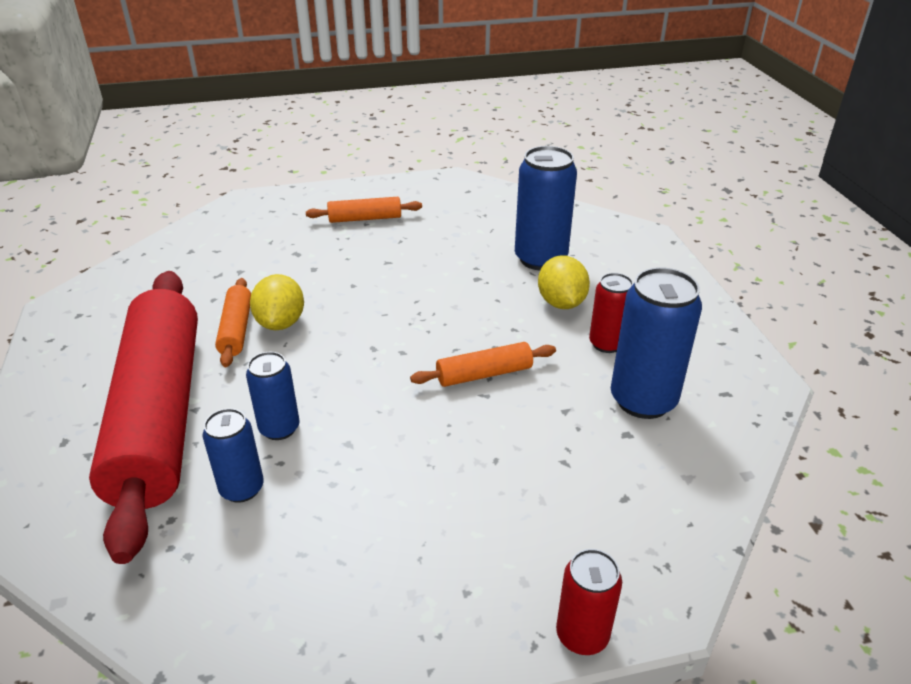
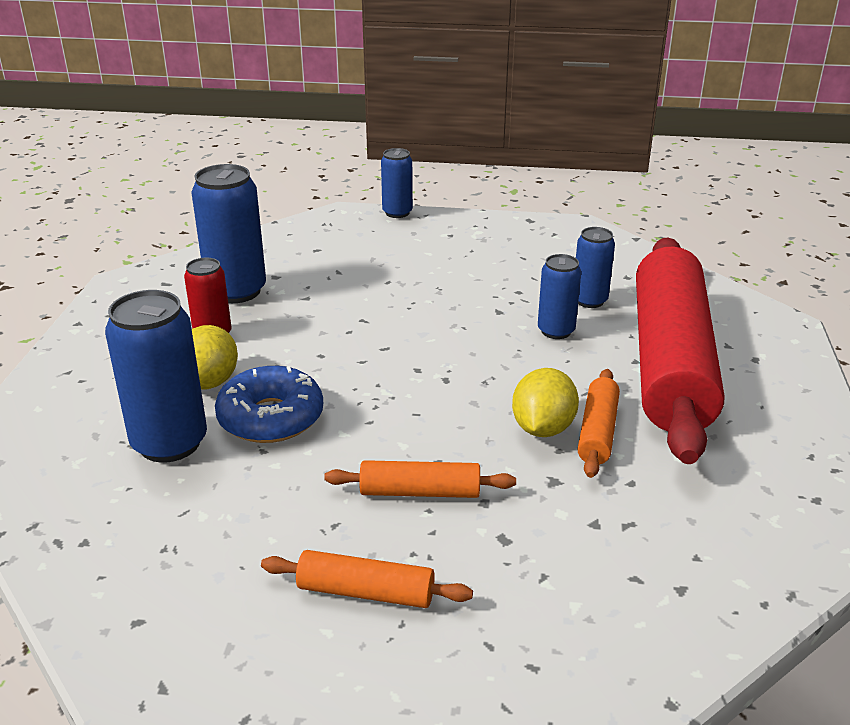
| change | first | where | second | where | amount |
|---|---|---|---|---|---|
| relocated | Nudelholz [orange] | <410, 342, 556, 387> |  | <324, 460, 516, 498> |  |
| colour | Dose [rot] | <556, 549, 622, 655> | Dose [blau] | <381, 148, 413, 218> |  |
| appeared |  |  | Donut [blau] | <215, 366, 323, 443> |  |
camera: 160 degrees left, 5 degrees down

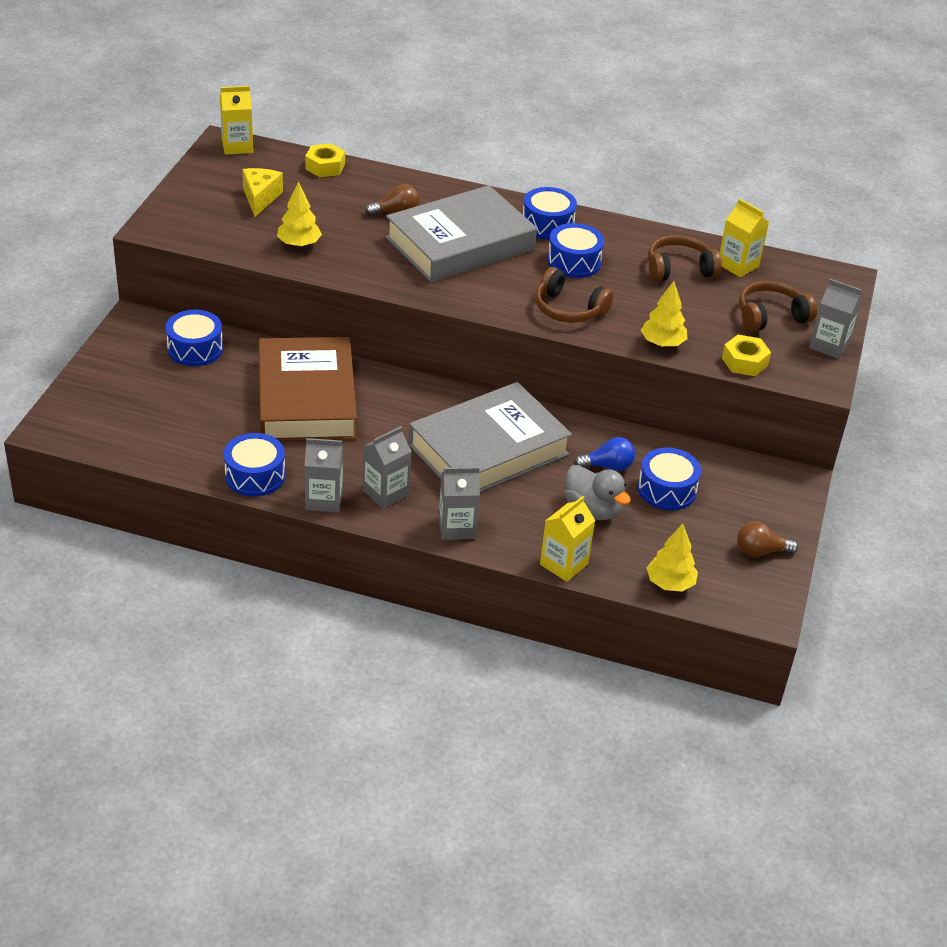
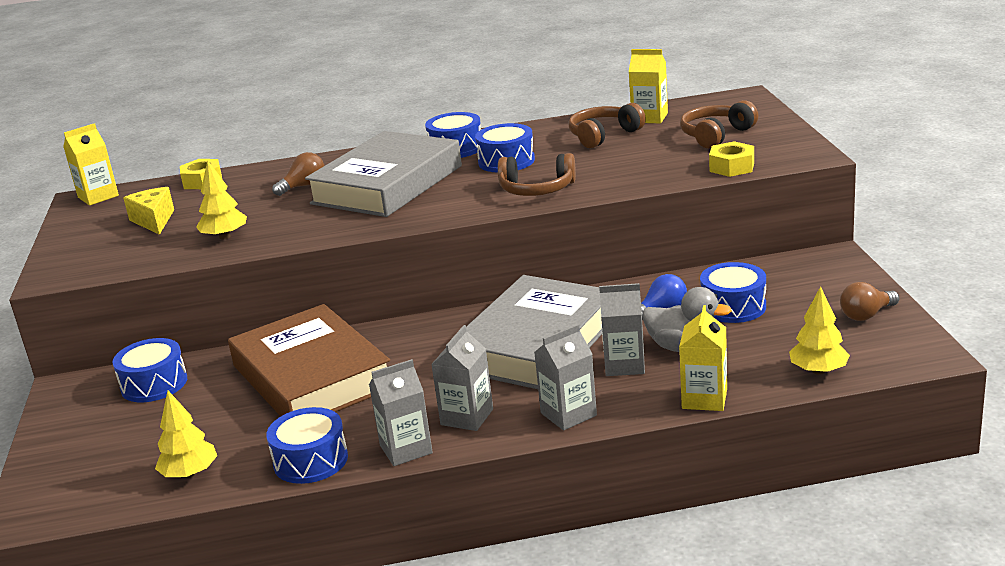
| change | first | where | second | where | amount |
|---|---|---|---|---|---|
| relocated | Baum [gelb] | <641, 281, 687, 347> |  | <155, 391, 217, 478> |  |
| relocated | Getränkekarton [grau] | <809, 279, 862, 359> |  | <599, 283, 645, 376> |  |
camera: 20 degrees left, 15 degrees down

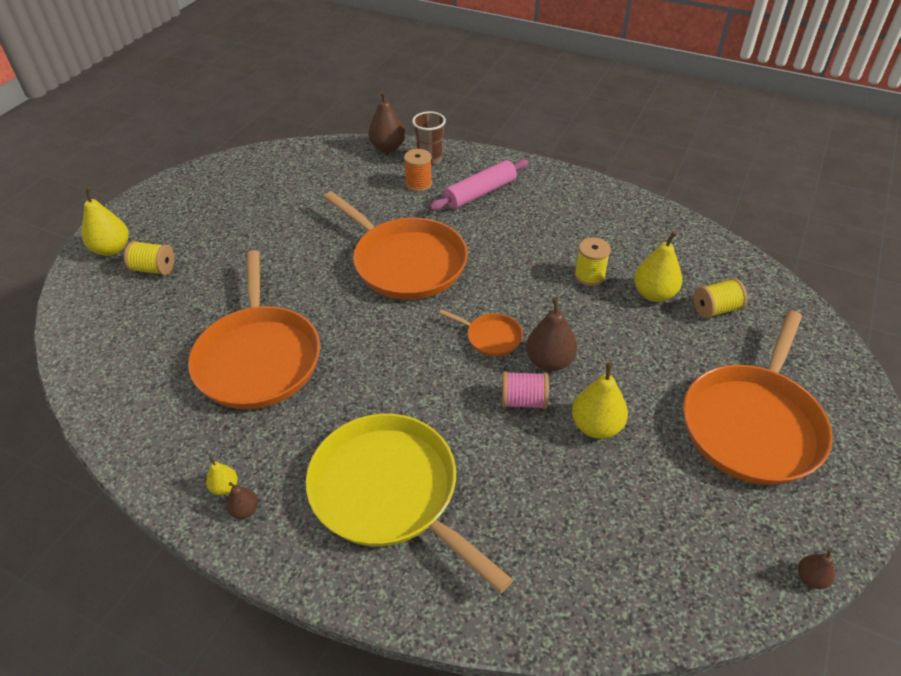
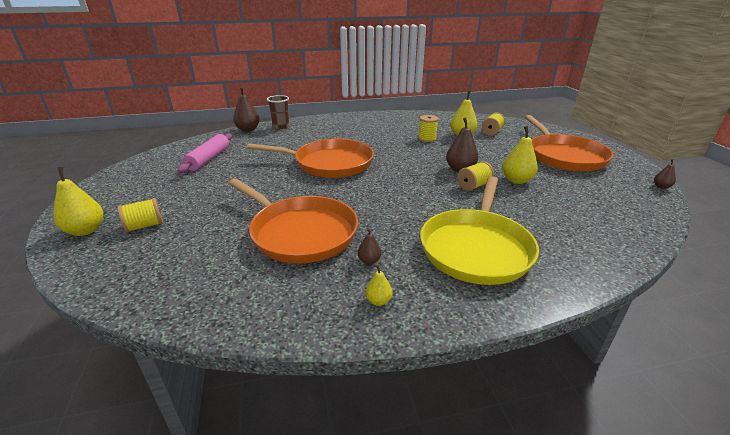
| change | first | where | second | where | amount |
|---|---|---|---|---|---|
| relocated | Birne [braun] | <226, 482, 258, 519> |  | <358, 228, 381, 264> |  |
| spun | Pfanne [gelb] | <306, 414, 513, 593> |  | <420, 176, 539, 285> | 75 degrees counterclockwise |
| missing | Garnrolle [orange] | <404, 149, 432, 192> |  |  |  |
| relocated | Nudelholz [rosa] | <429, 159, 529, 211> |  | <177, 133, 232, 173> |  |
| missing | Pfanne [orange] | <439, 309, 523, 356> |  |  |  |
| colour | Garnrolle [rosa] | <502, 371, 549, 409> | Garnrolle [gelb] | <457, 161, 494, 191> |  |
camera: 40 degrees left, 15 degrees down

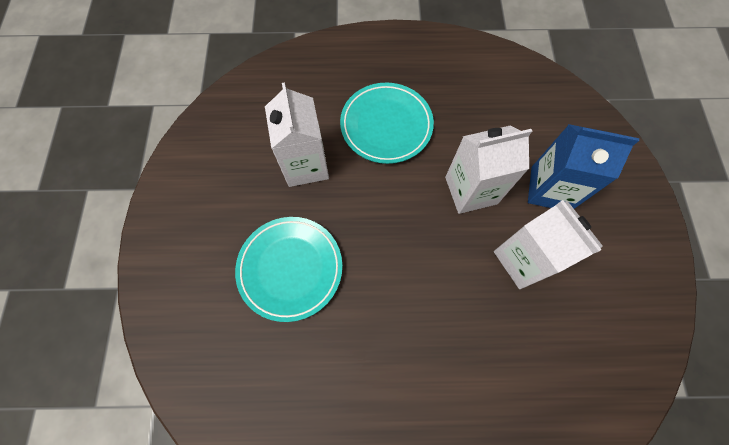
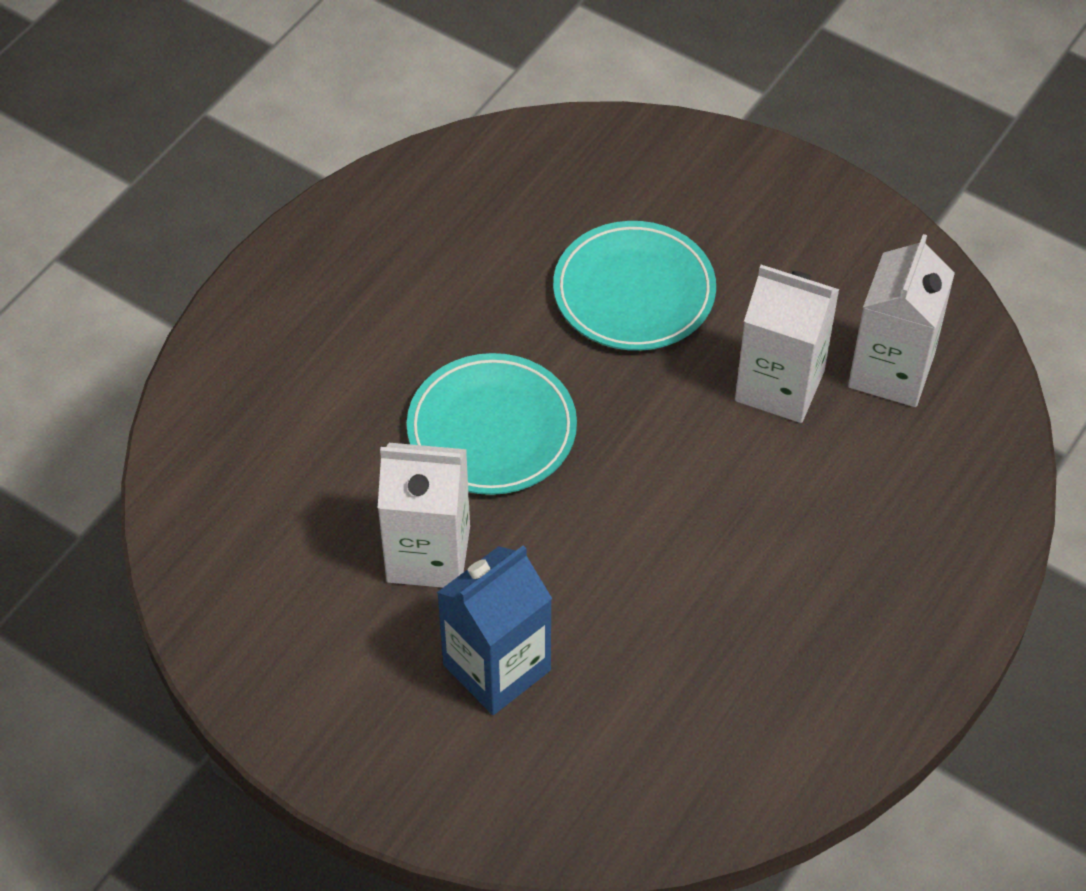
| change | first | where | second | where | amount |
|---|---|---|---|---|---|
| relocated | Teller [türkis] | <340, 83, 434, 164> |  | <407, 353, 577, 495> |  |
| relocated | Getränkekarton [weiß] | <445, 126, 532, 214> |  | <848, 234, 955, 407> |  |
camera: 125 degrees right, 15 degrees down

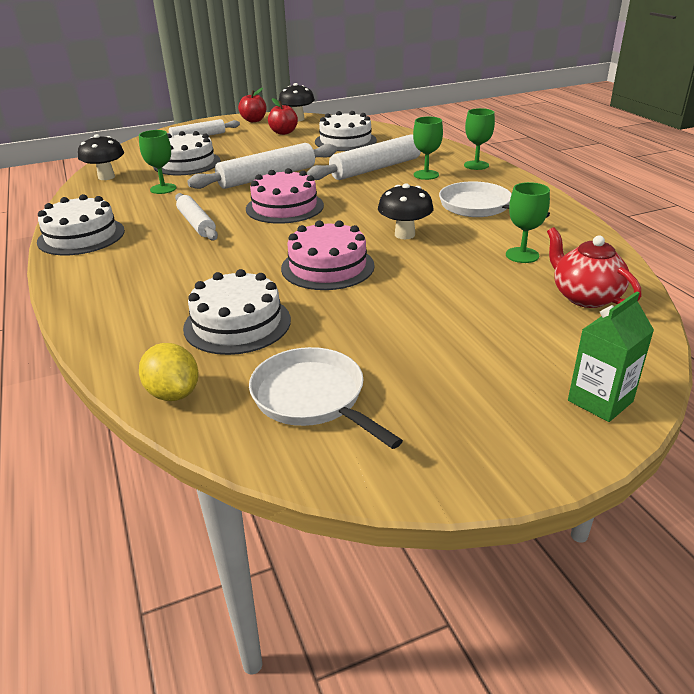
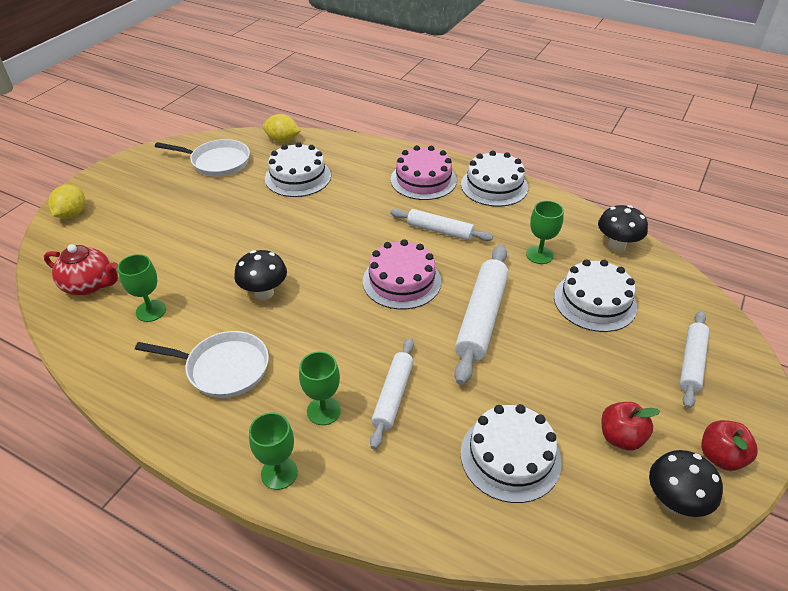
| change | first | where | second | where | amount |
|---|---|---|---|---|---|
| relocated | Kuchen [rosa] | <281, 220, 375, 290> |  | <391, 145, 457, 200> |  |
| size | Nudelholz [weiß] | <307, 134, 421, 180> |  | <370, 338, 414, 449> | x0.64 |
| exchanged | Getränkekarton [grün] | <568, 291, 654, 422> | Zitrone [gelb] | <48, 185, 85, 219> |  |
camera: 140 degrees right, 10 degrees up

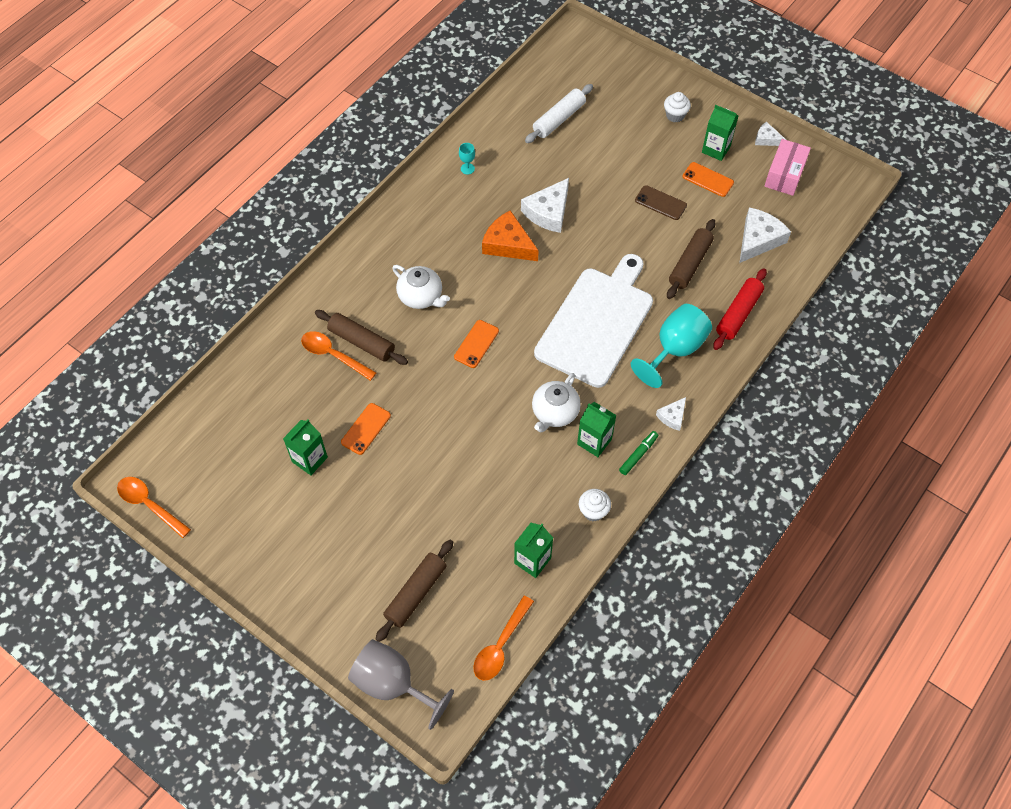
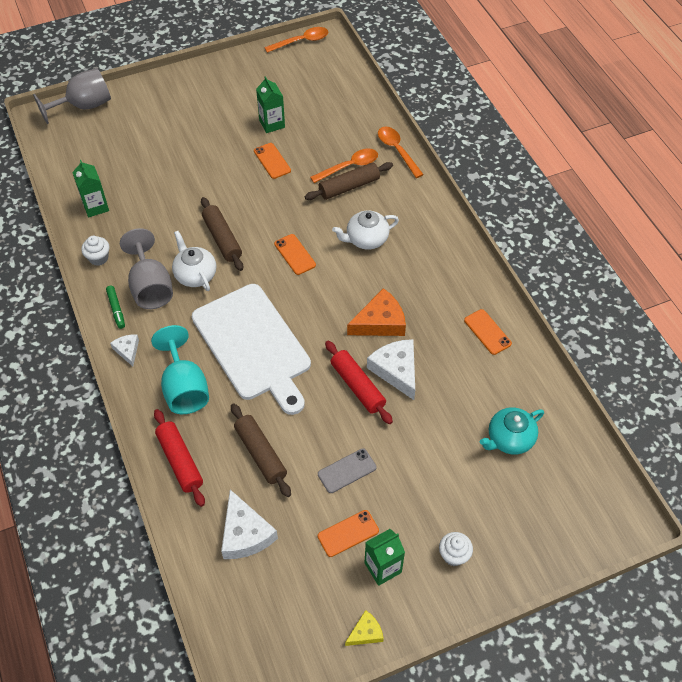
| change | first | where | second | where | amount |
|---|---|---|---|---|---|
| relocated | Nudelholz [braun] | <376, 540, 453, 642> |  | <201, 197, 243, 271> |  |
| exchanged | Kelch [türkis] | <459, 143, 475, 175> | Handy [orange] | <464, 309, 512, 355> |  |
| relocated | Löffel [orange] | <473, 596, 534, 681> |  | <378, 127, 424, 178> |  |
| exchanged | Nudelholz [weiß] | <525, 84, 593, 143> | Teekanne [türkis] | <480, 407, 544, 455> |  |
| exchanged | Getränkekarton [grün] | <577, 402, 616, 457> | Kelch [grau] | <120, 228, 173, 309> |  |
| colour | Handy [braun] | <635, 185, 687, 220> | Handy [grau] | <318, 448, 377, 493> |  |
| colour | Käse [weiß] | <755, 122, 786, 146> | Käse [gelb] | <345, 610, 384, 646> |  |
| missing | Schachtel [rosa] | <764, 139, 811, 196> |  |  |  |
| appeared |  |  | Nudelholz [rot] | <325, 341, 393, 424> |  |
camera: 120 degrees right, 5 degrees down

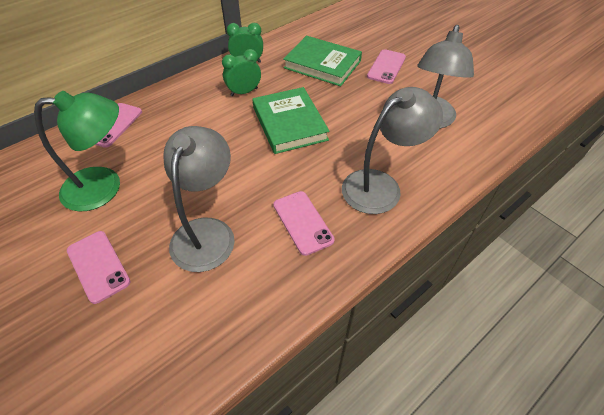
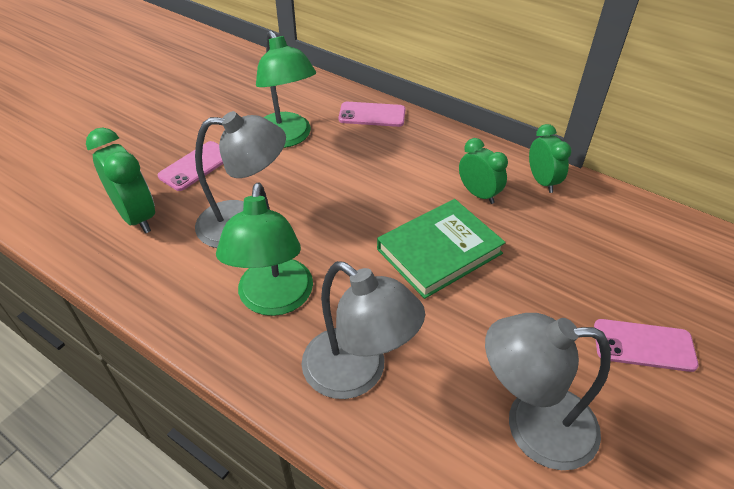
| change | first | where | second | where | amount |
|---|---|---|---|---|---|
| exchanged | Handy [rosa] | <273, 191, 335, 256> | Lampe [grün] | <216, 182, 313, 316> |  |
| missing | Buch [grün] | <283, 36, 362, 86> |  |  |  |
| appeared |  |  | Wecker [grün] | <86, 128, 155, 233> |  |
camera: 75 degrees right, 5 degrees down

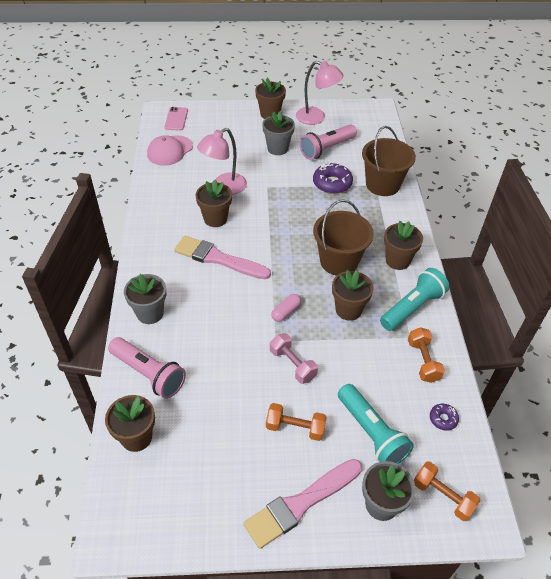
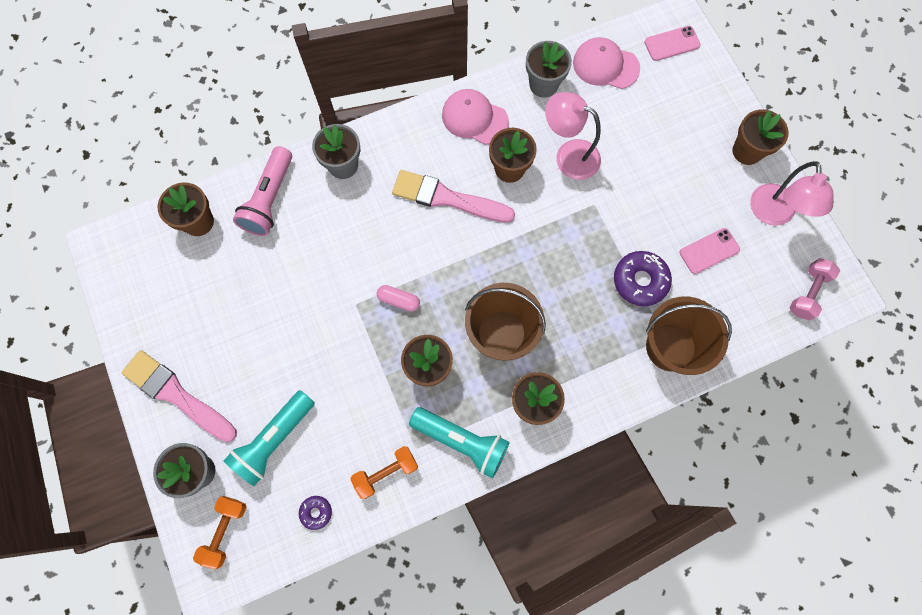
| change | first | where | second | where | amount |
|---|---|---|---|---|---|
| spun | Pinsel [rosa] | <174, 236, 271, 279> |  | <392, 170, 515, 223> | 75 degrees counterclockwise |
| relocated | Blumentopf [grau] | <262, 111, 295, 155> |  | <526, 41, 572, 98> |  |
| missing | Hantel [orange] | <266, 403, 327, 441> |  |  |  |
| relocated | Hantel [rosa] | <270, 333, 318, 384> |  | <790, 258, 840, 321> |  |
| exchanged | Taschenlampe [rosa] | <300, 124, 357, 160> | Handy [rosa] | <680, 228, 740, 274> |  |
| appeared |  |  | Kappe [rosa] | <442, 89, 509, 145> |  |
camera: 70 degrees right, 25 degrees up

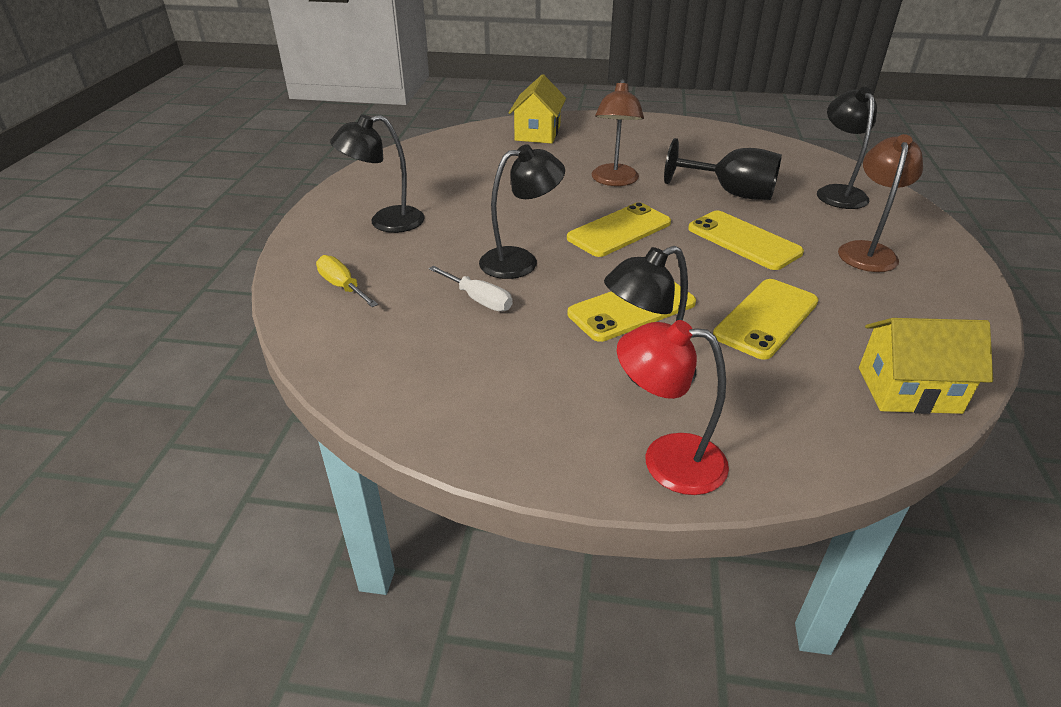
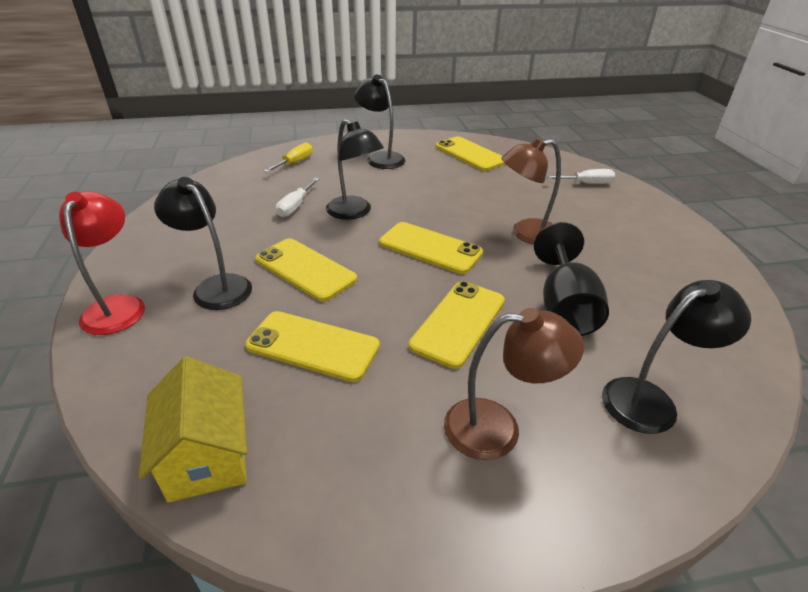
| change | first | where | second | where | amount |
|---|---|---|---|---|---|
| exchanged | Haus [gelb] | <509, 74, 566, 144> | Schraubenzieher [weiß] | <546, 169, 615, 184> |  |
| appeared |  |  | Handy [gelb] | <436, 136, 505, 171> |  |
camera: 70 degrees right, 0 degrees up

